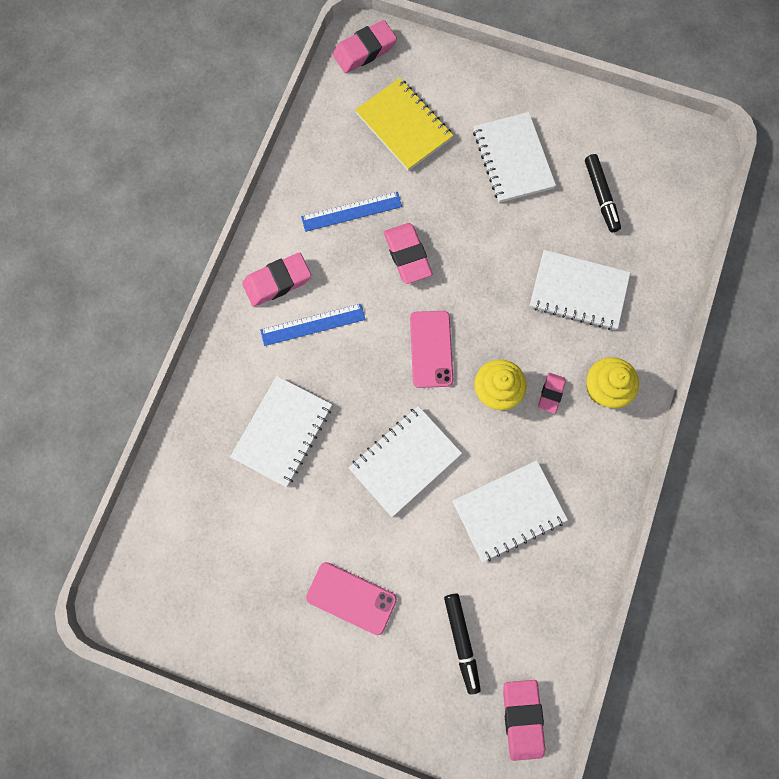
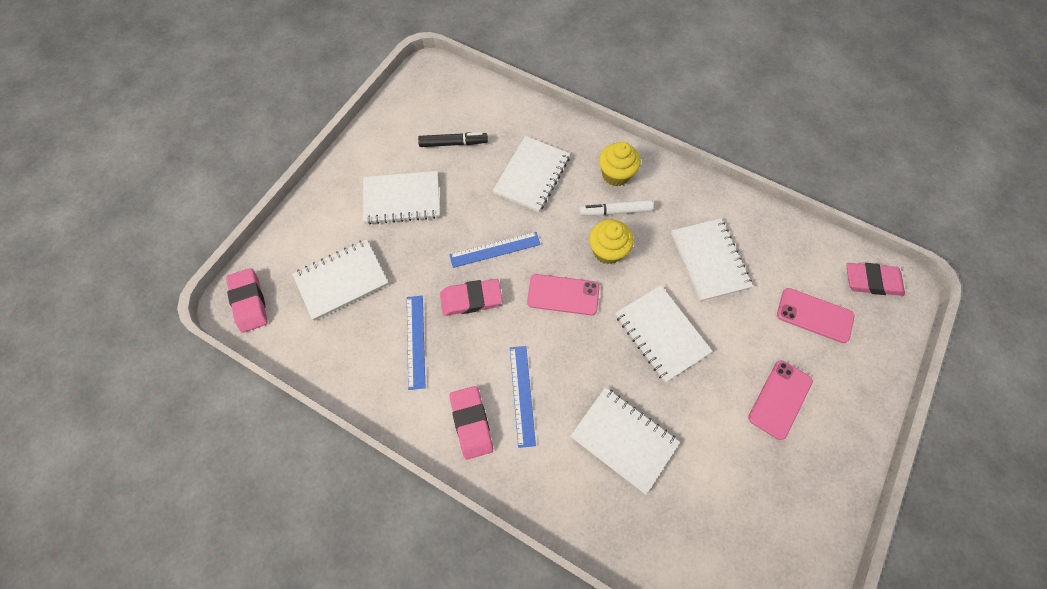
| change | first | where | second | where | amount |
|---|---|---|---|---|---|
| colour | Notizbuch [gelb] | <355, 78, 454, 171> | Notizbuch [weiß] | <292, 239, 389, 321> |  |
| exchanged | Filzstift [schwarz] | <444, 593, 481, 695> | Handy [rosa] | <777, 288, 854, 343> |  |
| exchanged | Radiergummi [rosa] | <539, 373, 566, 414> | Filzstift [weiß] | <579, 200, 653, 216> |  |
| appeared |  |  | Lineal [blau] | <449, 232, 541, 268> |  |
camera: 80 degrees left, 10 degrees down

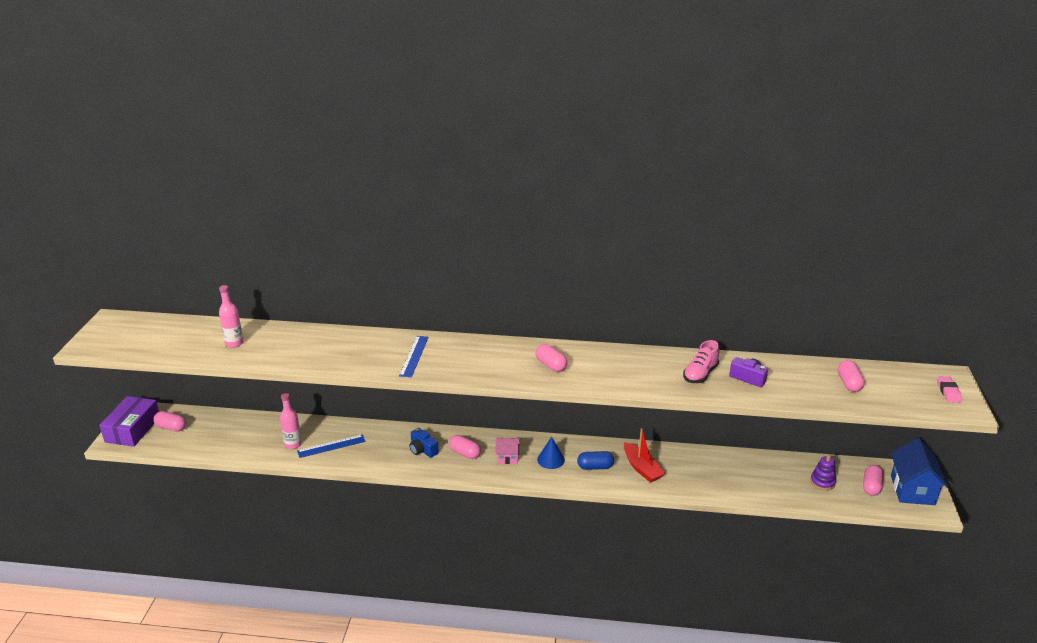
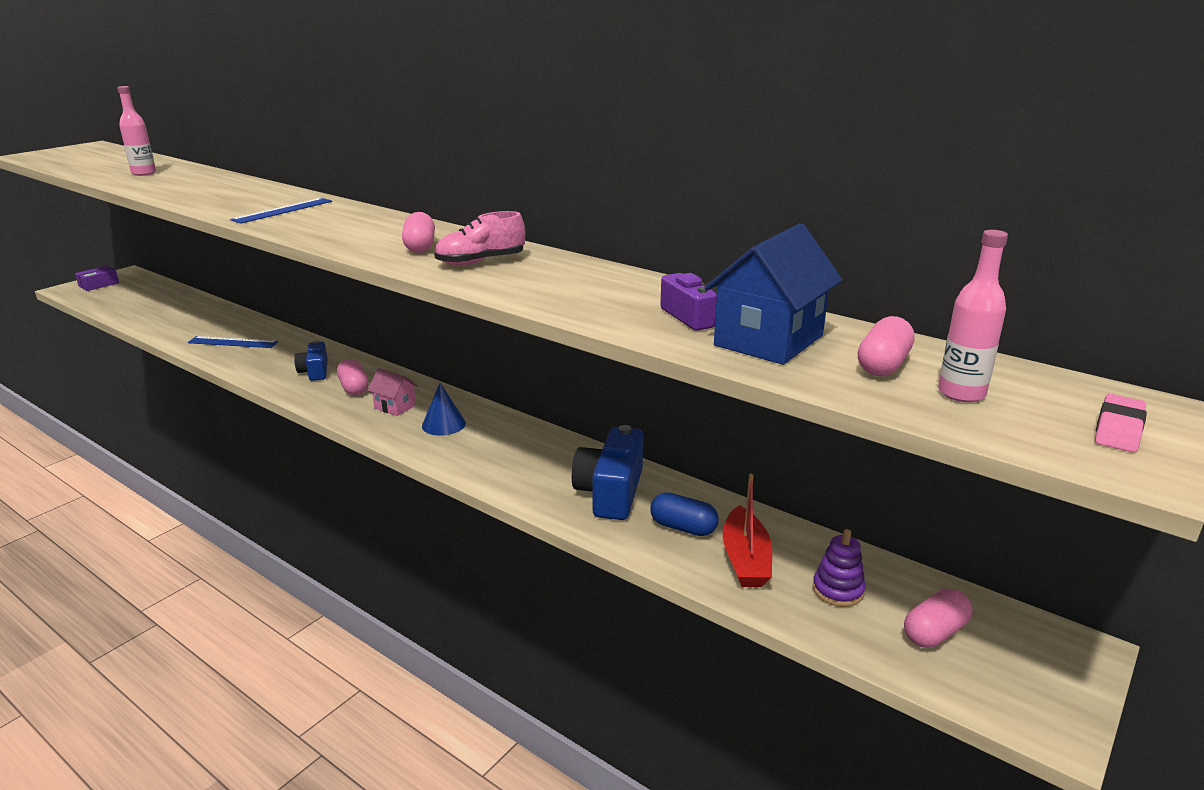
| change | first | where | second | where | amount |
|---|---|---|---|---|---|
| size | Schachtel [lila] | <99, 396, 159, 447> |  | <75, 266, 119, 291> | x0.55 |
| missing | Kapsel [rosa] | <153, 411, 186, 432> |  |  |  |
| relocated | Flasche [rosa] | <280, 393, 302, 449> |  | <938, 230, 1008, 402> |  |
| relocated | Kapsel [blau] | <577, 451, 614, 470> |  | <650, 492, 719, 536> |  |
| relocated | Boot [rot] | <624, 428, 665, 483> |  | <723, 474, 772, 587> |  |
| relocated | Schuh [rosa] | <683, 340, 719, 383> |  | <434, 211, 525, 266> |  |
| relocated | Haus [blau] | <891, 438, 948, 505> |  | <705, 223, 843, 365> |  |
| appeared |  |  | Kamera [blau] | <572, 425, 643, 520> |  |
camera: 30 degrees right, 5 degrees down

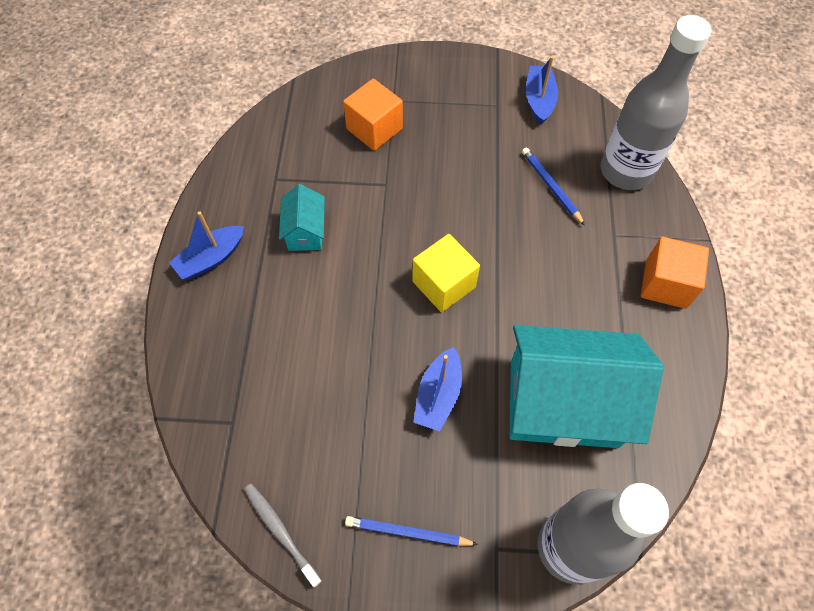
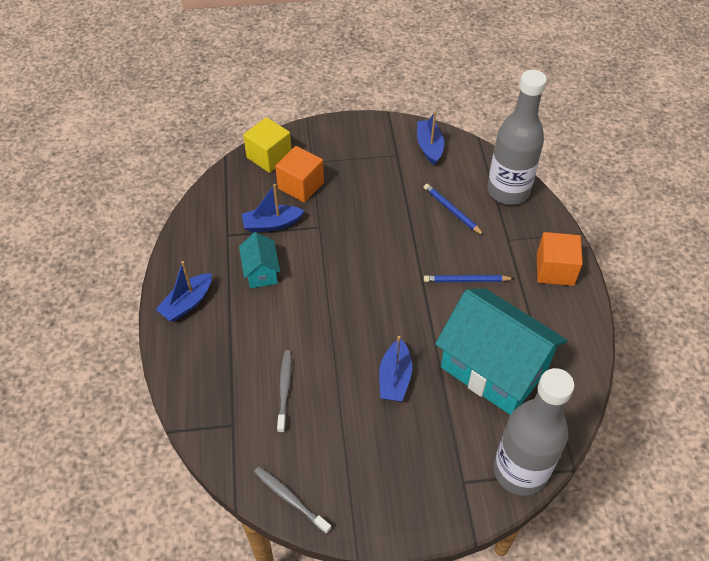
| change | first | where | second | where | amount |
|---|---|---|---|---|---|
| relocated | Bleistift [blau] | <345, 516, 478, 546> |  | <424, 275, 515, 282> |  |
| relocated | Kubus [gelb] | <412, 234, 480, 312> |  | <243, 117, 292, 173> |  |
| spun | Haus [türkis] | <510, 325, 663, 448> |  | <435, 288, 568, 415> | 45 degrees clockwise |
| appeared |  |  | Boot [blau] | <242, 184, 304, 232> |  |
| appeared |  |  | Zahnbürste [grau] | <277, 350, 292, 433> |  |
camera: 10 degrees left, 10 degrees down

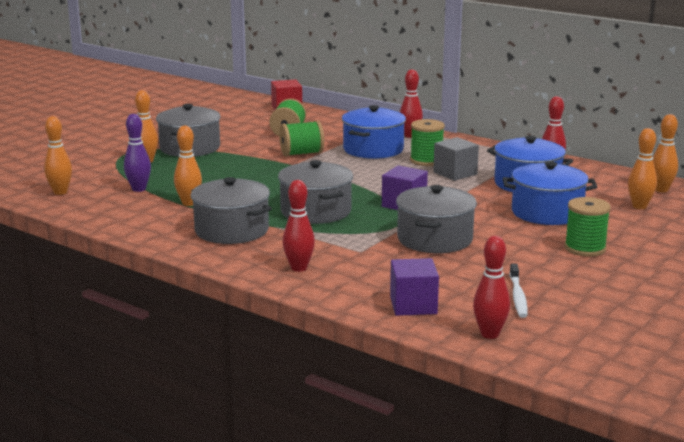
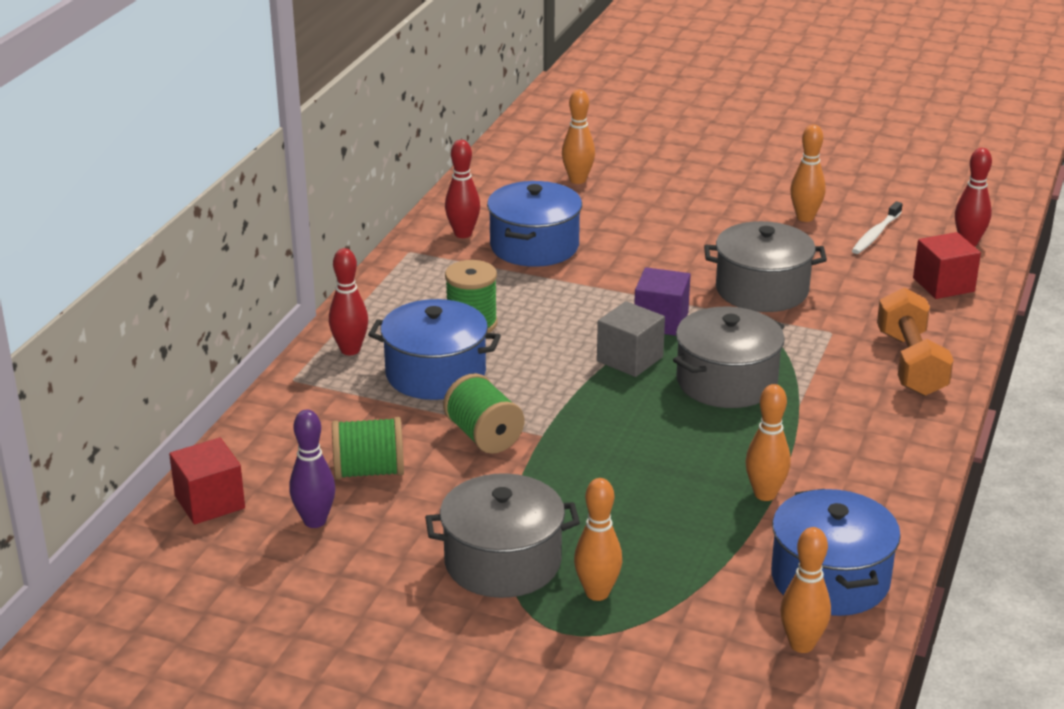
| change | first | where | second | where | amount |
|---|---|---|---|---|---|
| relocated | Bowlingkegel [lila] | <124, 114, 151, 192> |  | <290, 410, 335, 528> |  |
| missing | Kochtopf [grau] | <191, 177, 272, 244> |  |  |  |
| exchanged | Bowlingkegel [rot] | <283, 180, 315, 272> | Hantel [orange] | <877, 288, 954, 396> |  |
| colour | Kubus [lila] | <390, 258, 439, 316> | Kubus [rot] | <913, 232, 981, 299> |  |
| relocated | Kubus [grau] | <433, 137, 479, 181> |  | <597, 301, 665, 377> |  |
| relocated | Kochtopf [blau] | <503, 161, 597, 225> |  | <771, 489, 901, 616> |  |
| spun | Zahnbürste [weiß] | <509, 264, 528, 318> |  | <852, 201, 903, 254> | 135 degrees clockwise |
| missing | Garnrolle [grün] | <564, 197, 611, 257> |  |  |  |
| relocated | Bowlingkegel [orange] | <653, 114, 678, 192> |  | <790, 125, 826, 222> |  |
camera: 105 degrees left, 10 degrees up

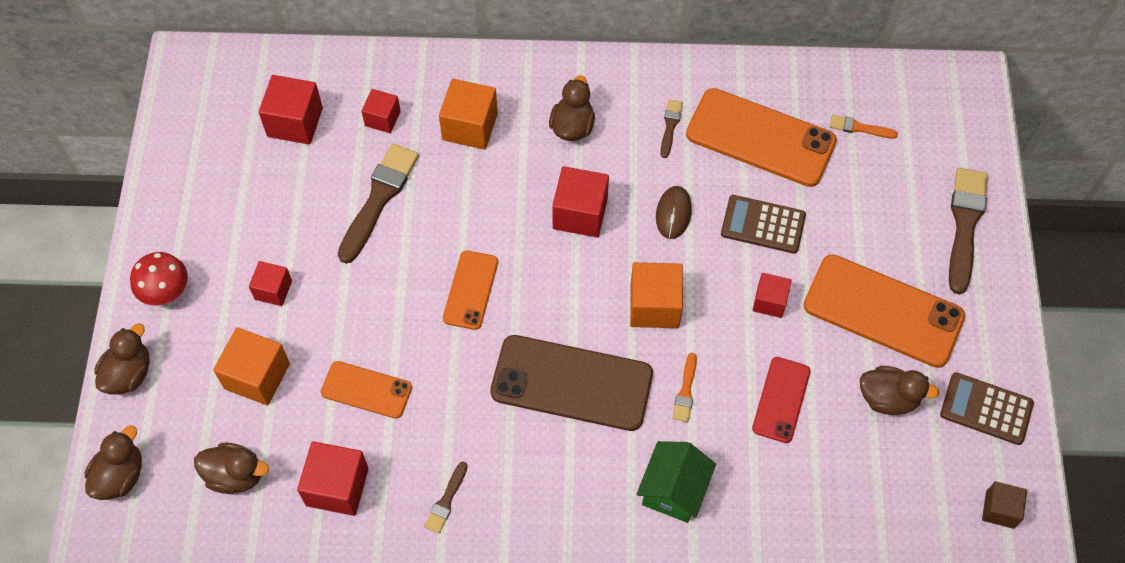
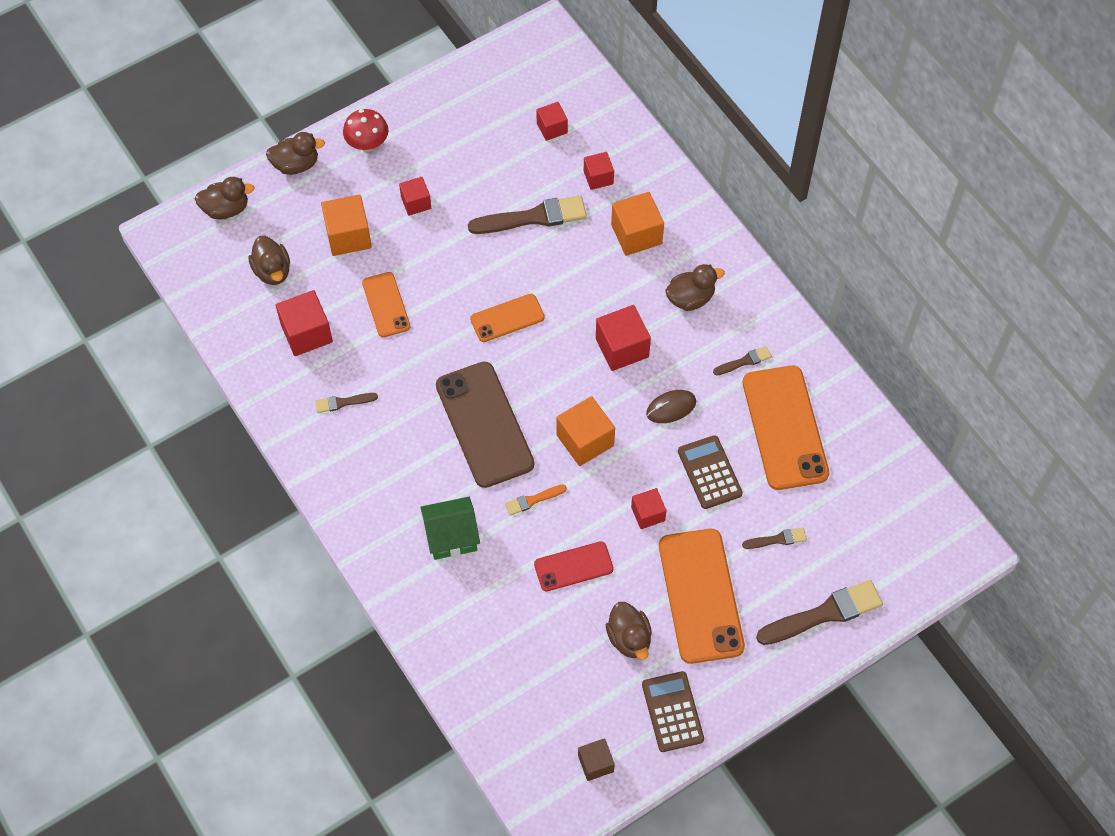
| change | first | where | second | where | amount |
|---|---|---|---|---|---|
| size | Kubus [rot] | <259, 75, 323, 144> |  | <536, 102, 568, 141> | x0.62 |
| missing | Pinsel [orange] | <830, 115, 898, 139> |  |  |  |
| appeared |  |  | Pinsel [braun] | <742, 527, 807, 549> |  |
camera: 55 degrees right, 0 degrees up

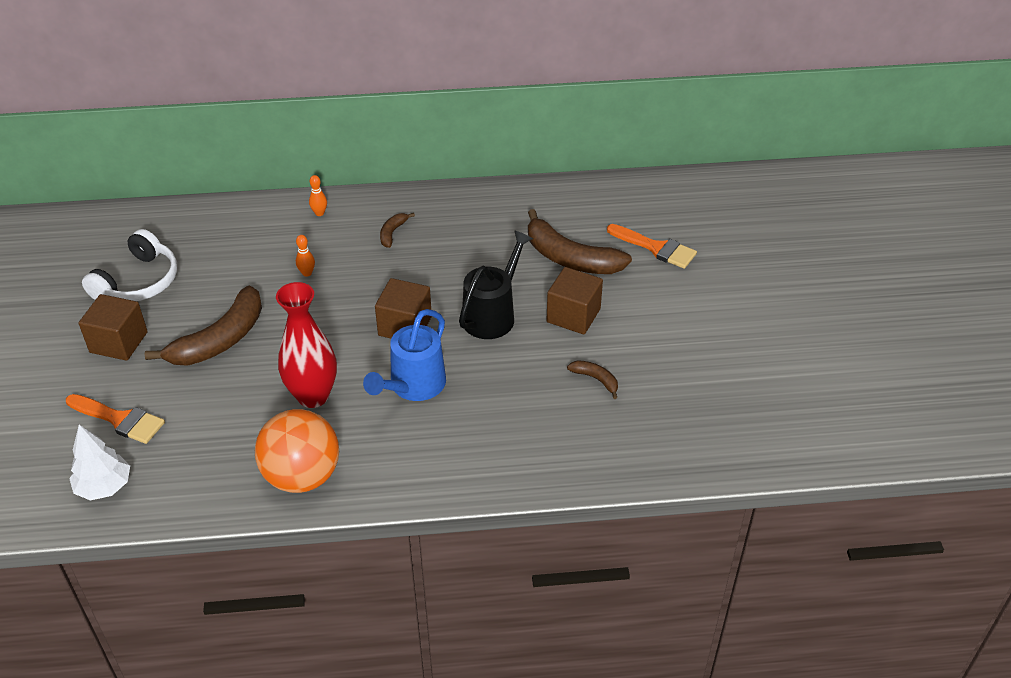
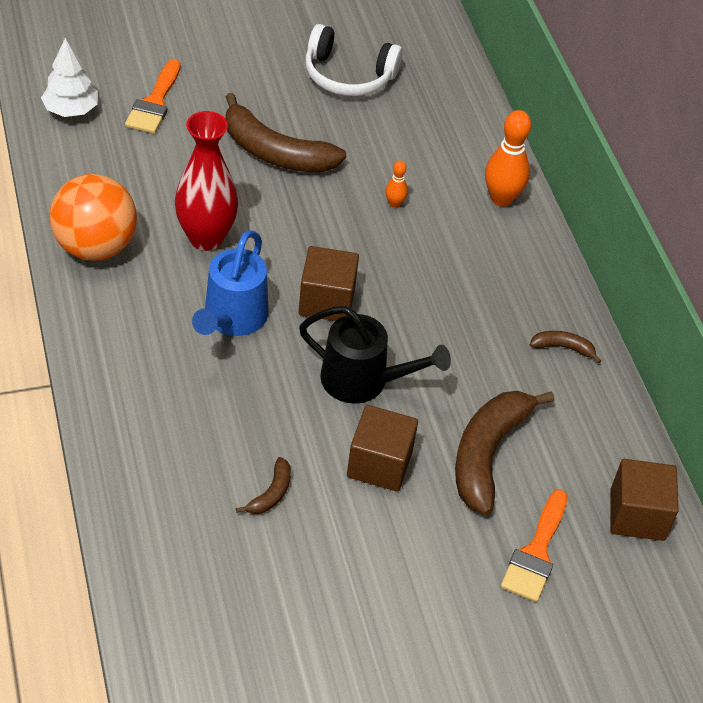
| change | first | where | second | where | amount |
|---|---|---|---|---|---|
| relocated | Kubus [braun] | <78, 294, 148, 361> |  | <610, 459, 679, 541> |  |
| size | Bowlingkegel [orange] | <309, 175, 327, 216> |  | <485, 110, 531, 206> | x2.00 |
| spun | Gießkanne [blau] | <363, 309, 446, 401> |  | <192, 230, 268, 336> | 90 degrees counterclockwise |
| relocated | Banane [braun] | <380, 213, 415, 248> |  | <530, 331, 601, 363> |  |
camera: 75 degrees right, 5 degrees up

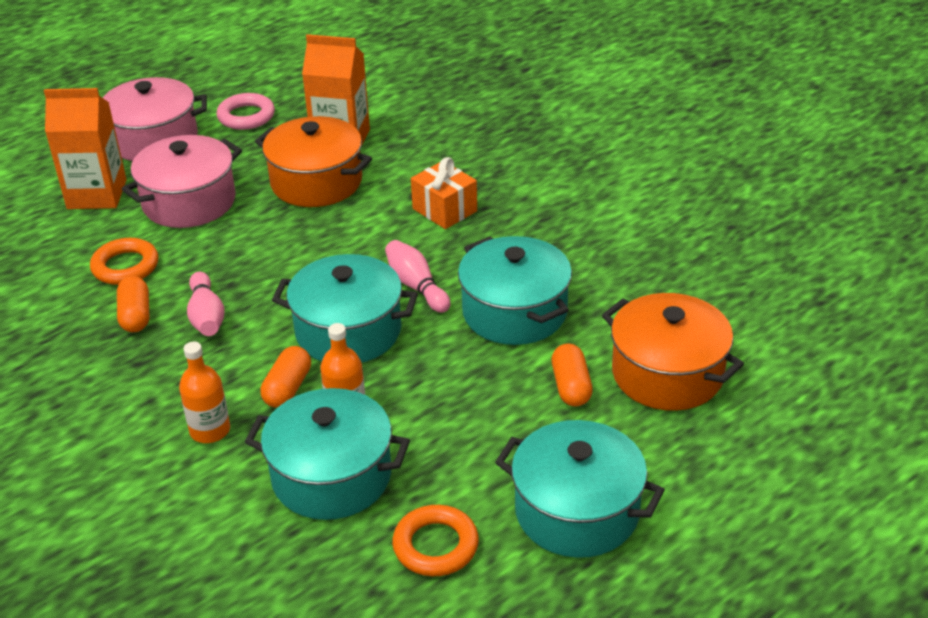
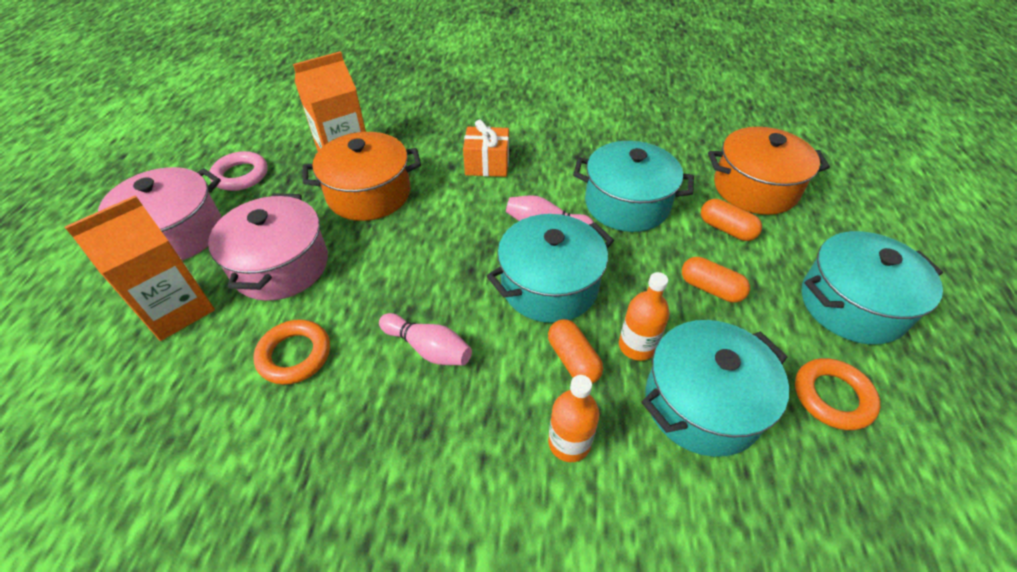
| change | first | where | second | where | amount |
|---|---|---|---|---|---|
| relocated | Kapsel [orange] | <117, 276, 150, 332> |  | <682, 257, 750, 303> |  |
camera: 45 degrees left, 10 degrees up

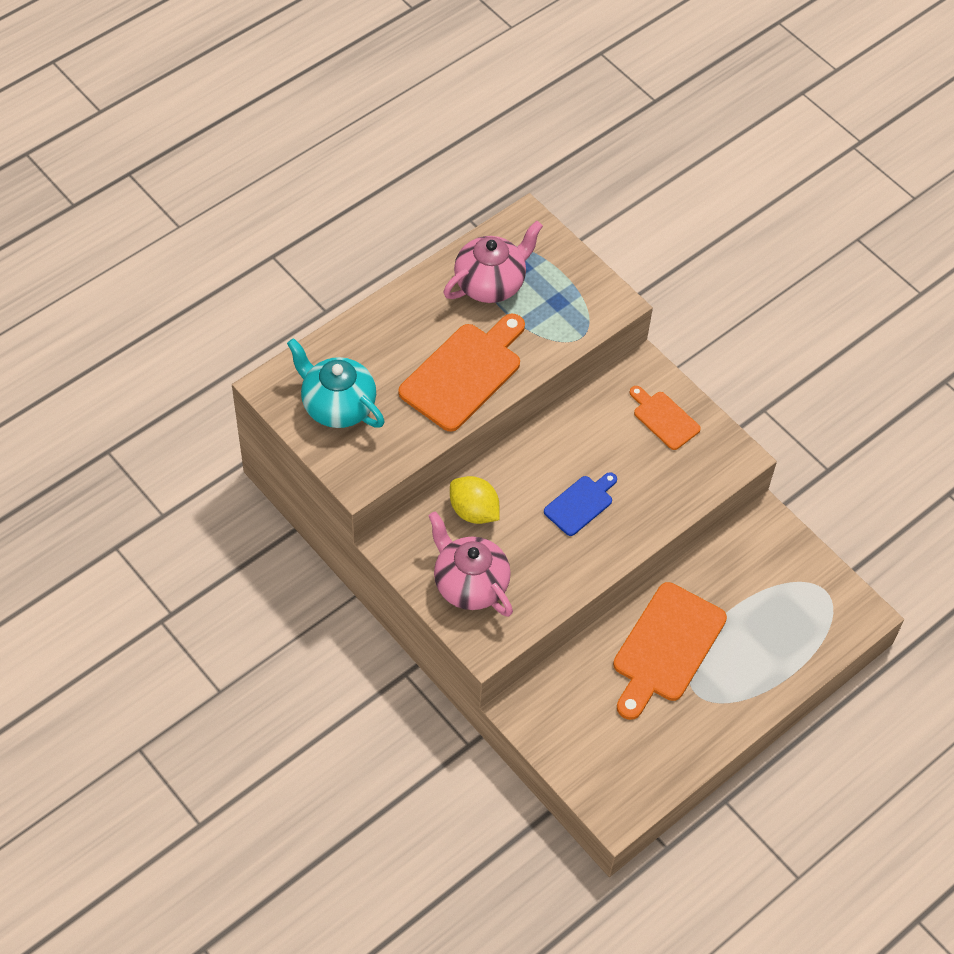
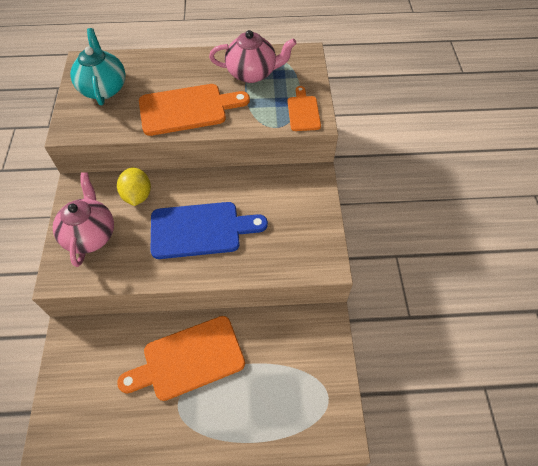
| change | first | where | second | where | amount |
|---|---|---|---|---|---|
| size | Schneidebrett [blau] | <544, 472, 617, 536> |  | <151, 202, 268, 259> | x1.82 |
| relocated | Schneidebrett [orange] | <630, 386, 701, 450> |  | <287, 86, 321, 131> |  |
camera: 40 degrees right, 0 degrees up

